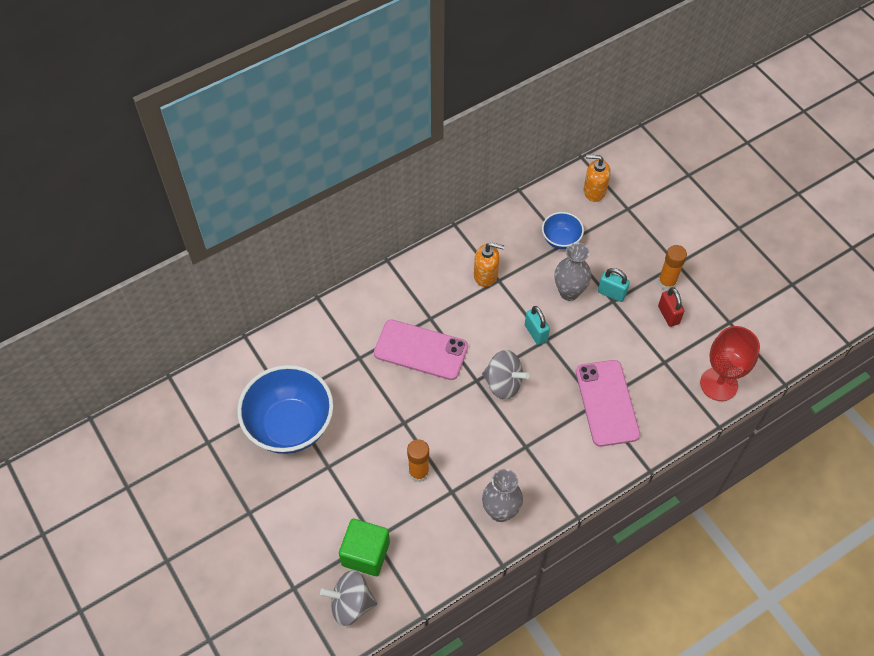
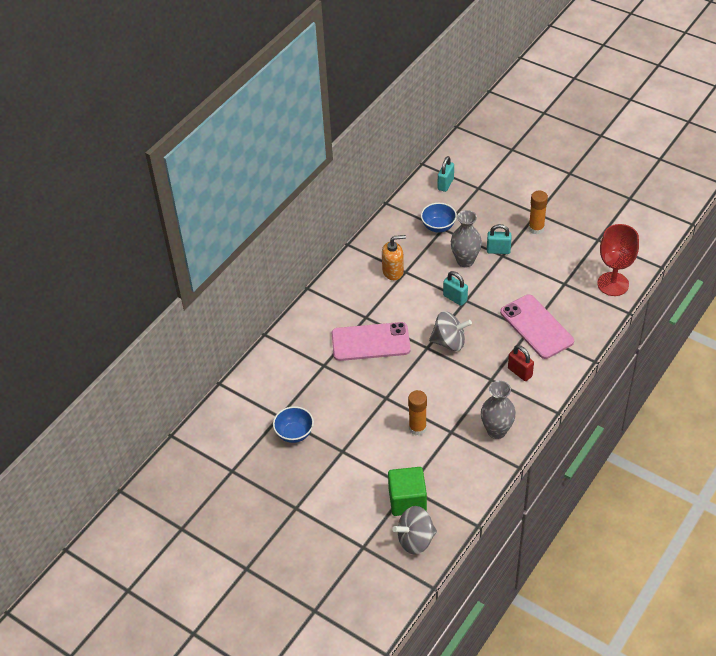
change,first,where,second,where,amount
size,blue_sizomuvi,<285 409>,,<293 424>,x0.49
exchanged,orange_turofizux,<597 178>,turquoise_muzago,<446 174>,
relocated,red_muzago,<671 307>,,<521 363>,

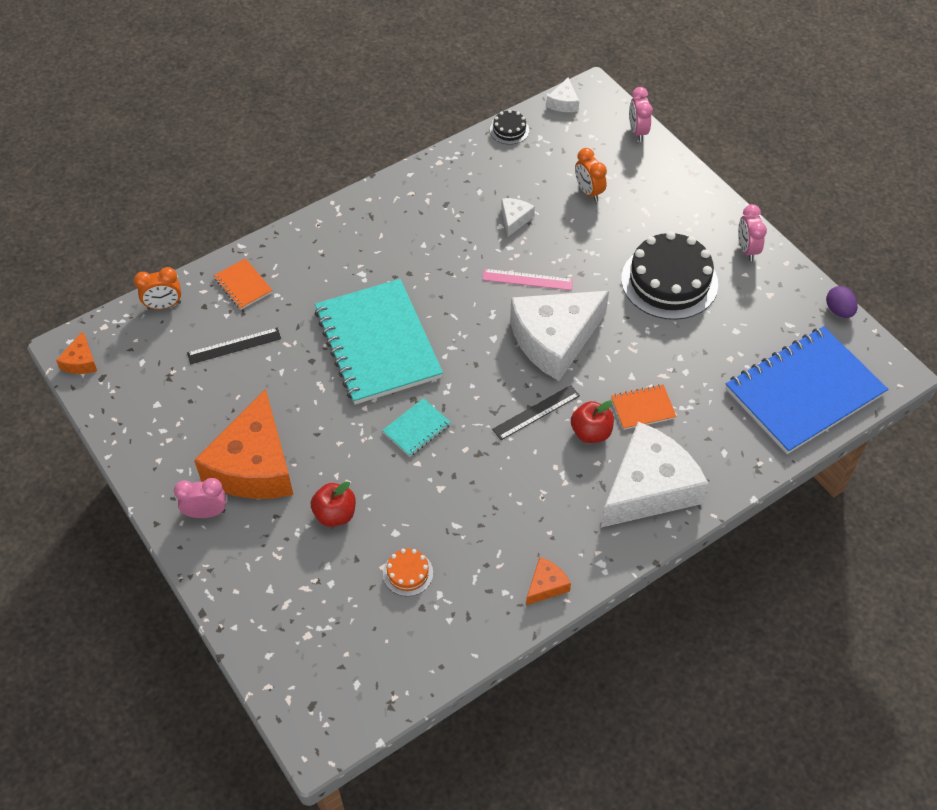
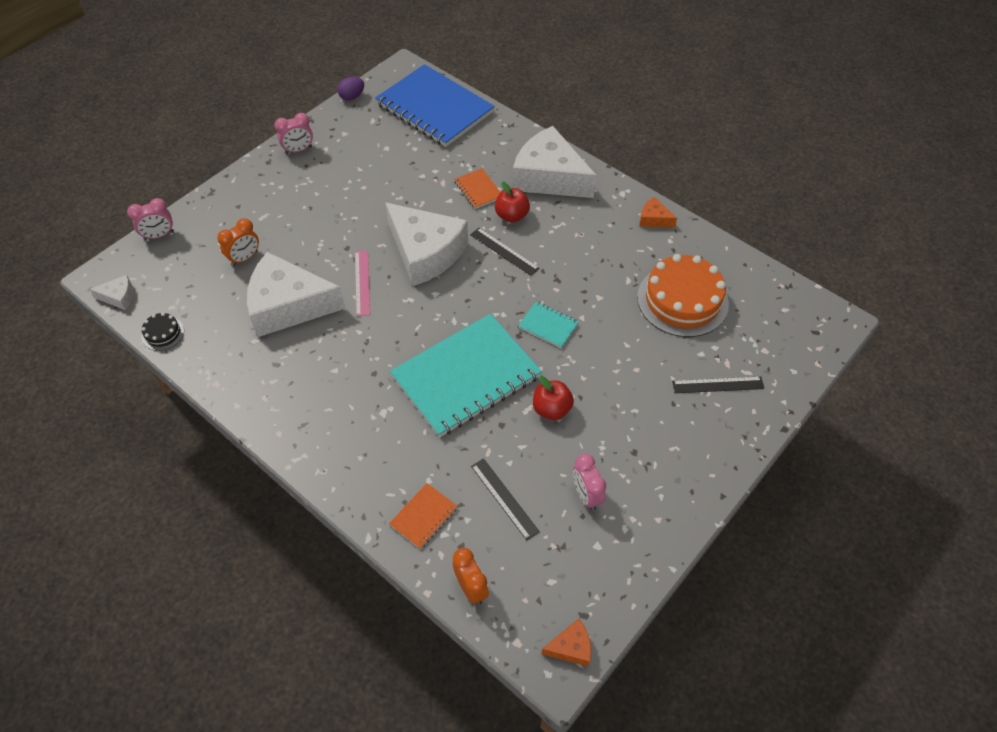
change,first,where,second,where,amount
size,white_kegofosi,<518 217>,,<296 294>,x2.37
relocated,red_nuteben,<333 504>,,<553 398>,
relocated,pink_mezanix,<200 498>,,<589 482>,
size,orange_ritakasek,<408 572>,,<683 295>,x2.24
appeared,,,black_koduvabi,<718 385>,
missing,orange_kegofosi,<243 444>,,,
missing,black_ritakasek,<669 275>,,,

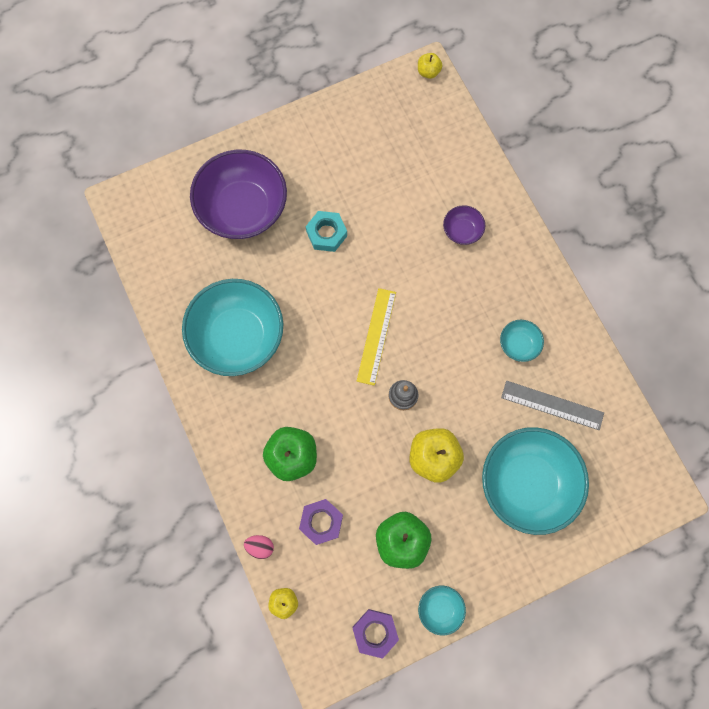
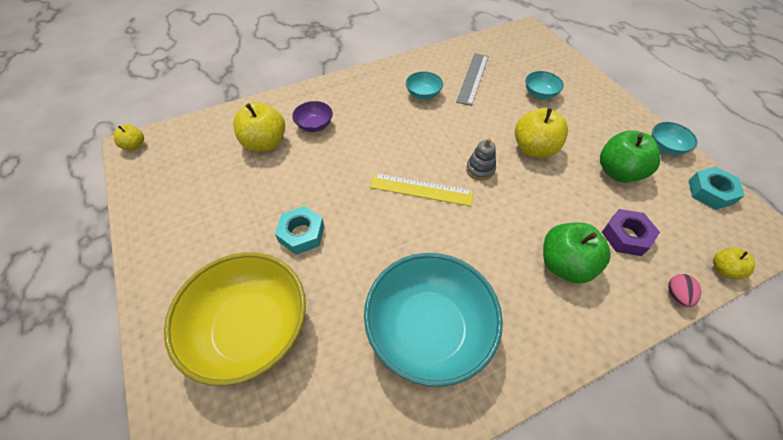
change,first,where,second,where,amount
colour,purple_sizomuvi,<238 194>,yellow_sizomuvi,<235 319>,
appeared,,,yellow_nuteben,<259 127>,
size,turquoise_sizomuvi,<535 481>,,<544 85>,x0.44
colour,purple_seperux,<376 634>,turquoise_seperux,<717 188>,

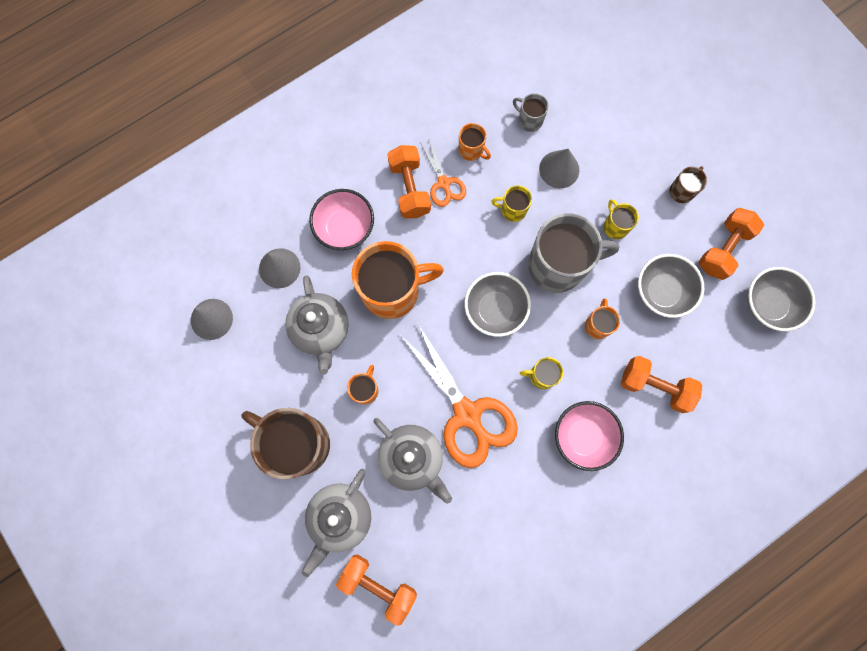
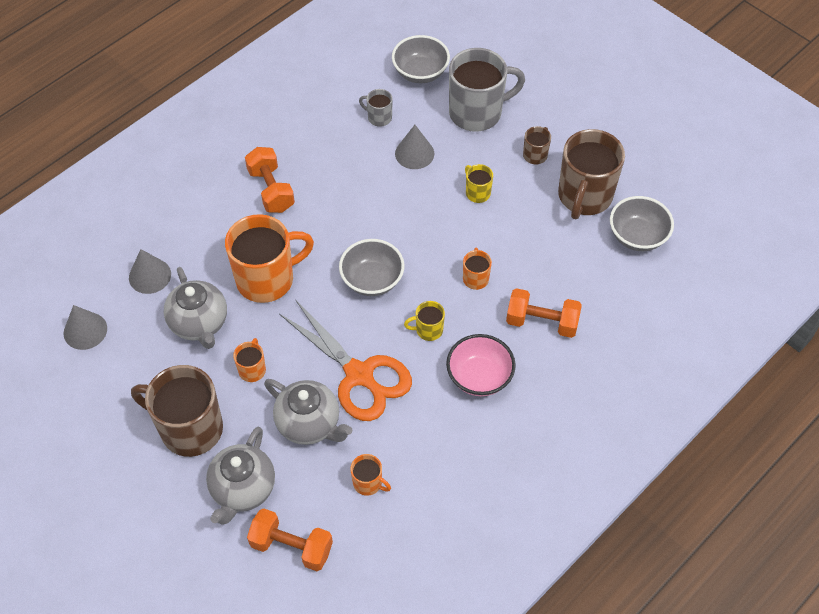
change,first,where,second,where,amount
relocated,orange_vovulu,<475 142>,,<370 475>,
relocated,grey_sizomuvi,<671 286>,,<421 59>,
relocated,grey_vovulu,<573 253>,,<487 90>,
exchanged,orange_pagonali,<731 244>,brown_vovulu,<591 174>,
missing,pink_sizomuvi,<341 219>,,,
missing,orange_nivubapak,<443 172>,,,
missing,yellow_vovulu,<511 203>,,,

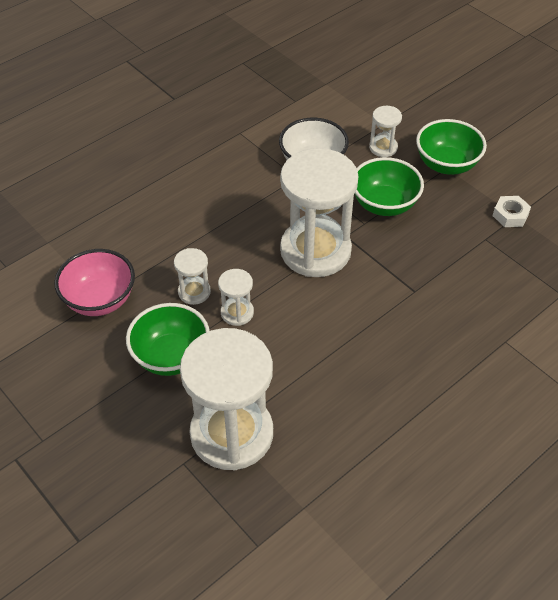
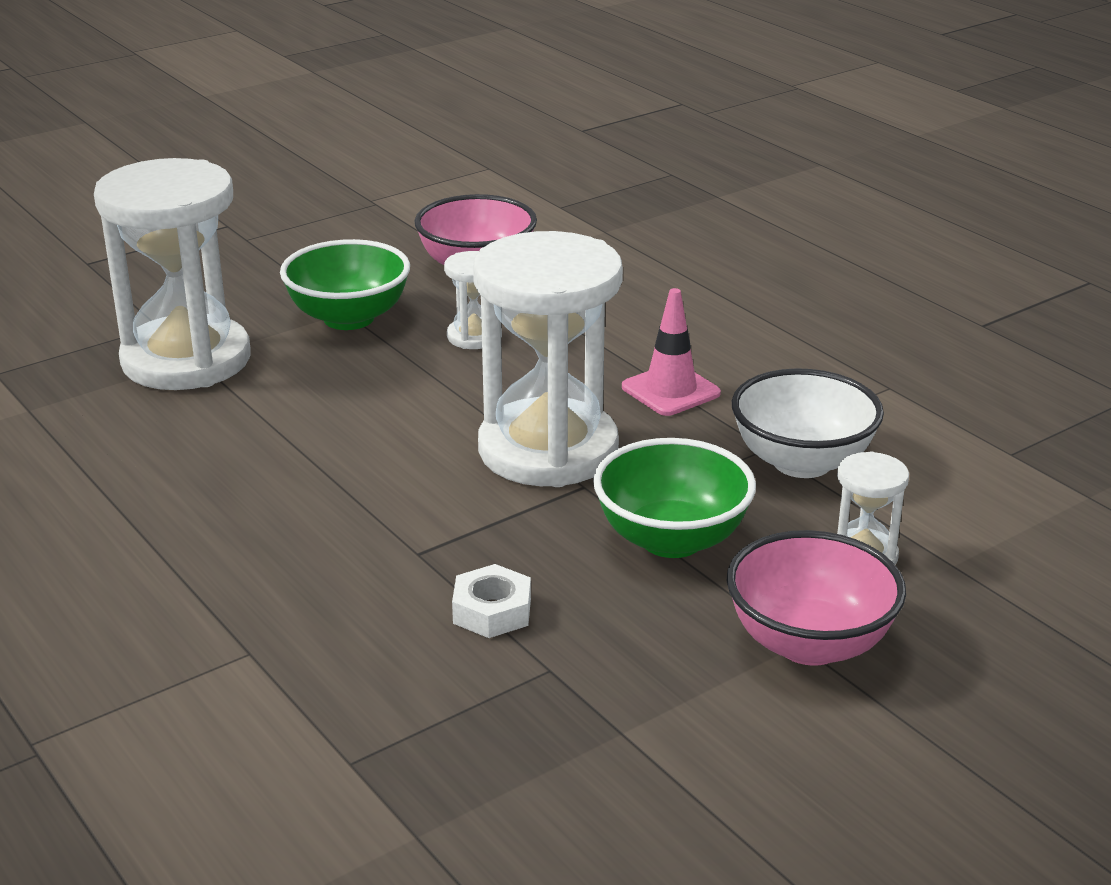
change,first,where,second,where,amount
relocated,white_seperux,<512 211>,,<491 601>,
appeared,,,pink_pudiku,<671 352>,
colour,green_sizomuvi,<451 147>,pink_sizomuvi,<816 598>,
missing,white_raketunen,<236 297>,,,

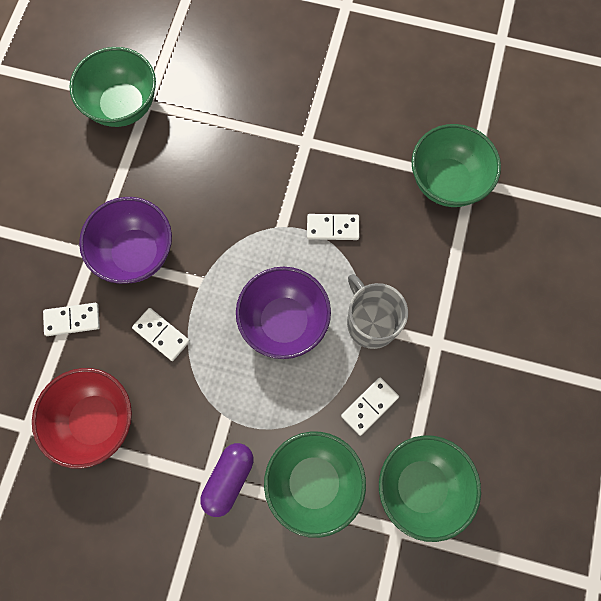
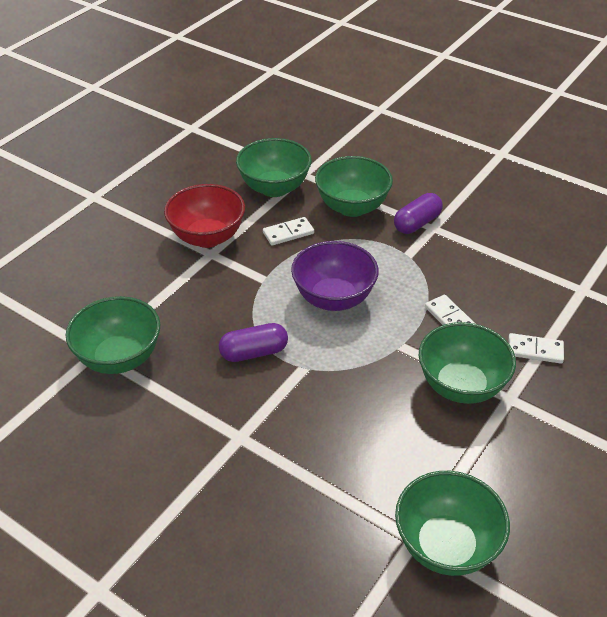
change,first,where,second,where,amount
relocated,red_sizomuvi,<82 418>,,<204 216>,
exchanged,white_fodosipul,<333 227>,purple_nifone,<253 342>,
colour,purple_sizomuvi,<125 240>,green_sizomuvi,<467 363>,
missing,grey_vovulu,<377 311>,,,

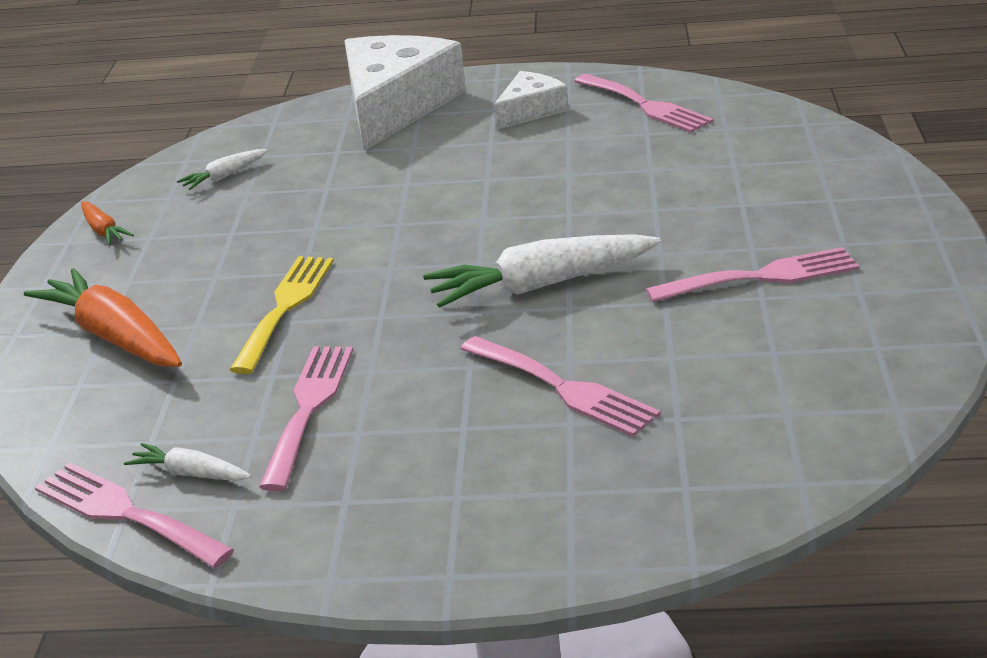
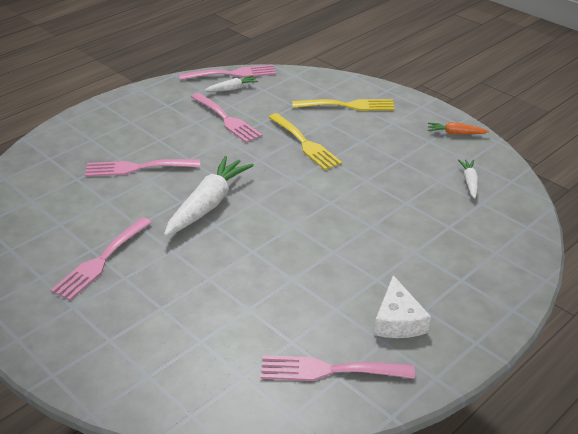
change,first,where,second,where,amount
exchanged,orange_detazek,<103 317>,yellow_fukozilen,<343 105>,
missing,white_kegofosi,<405 93>,,,

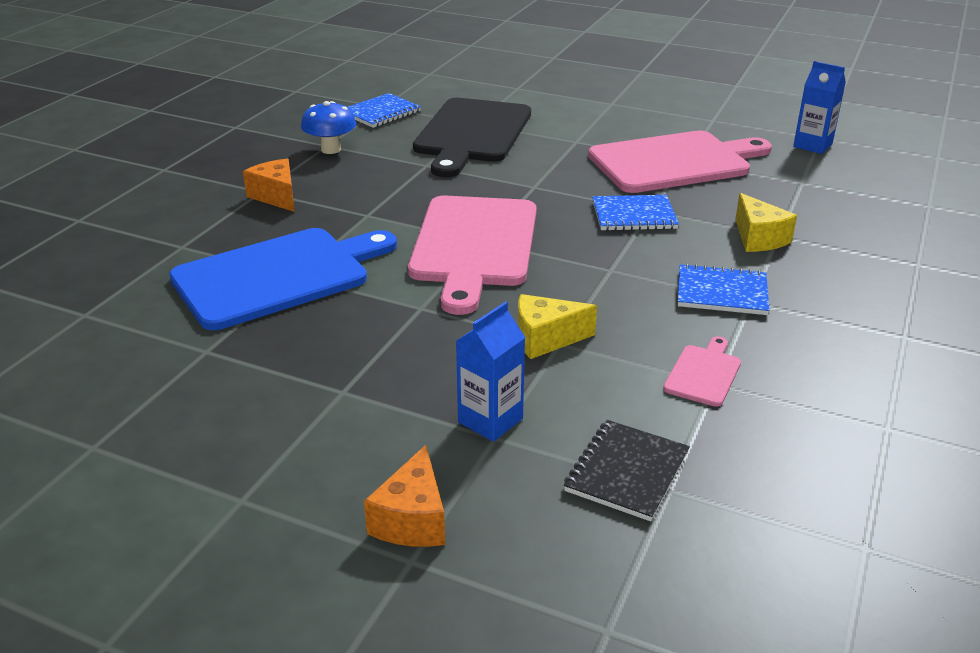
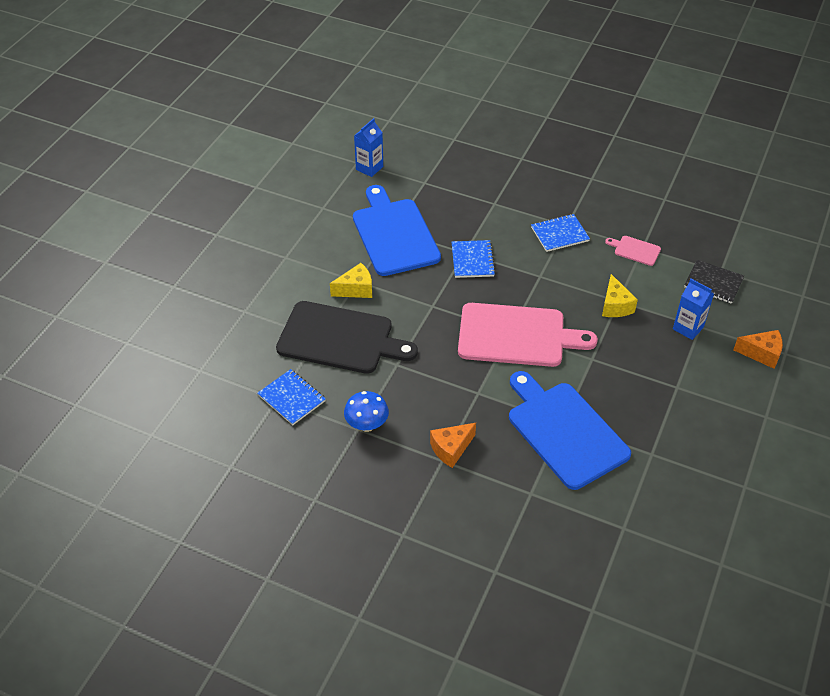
change,first,where,second,where,amount
relocated,yellow_kegofosi,<766 222>,,<351 280>,
colour,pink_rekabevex,<680 161>,blue_rekabevex,<397 230>,
spun,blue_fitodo,<724 289>,,<560 233>,60 degrees clockwise

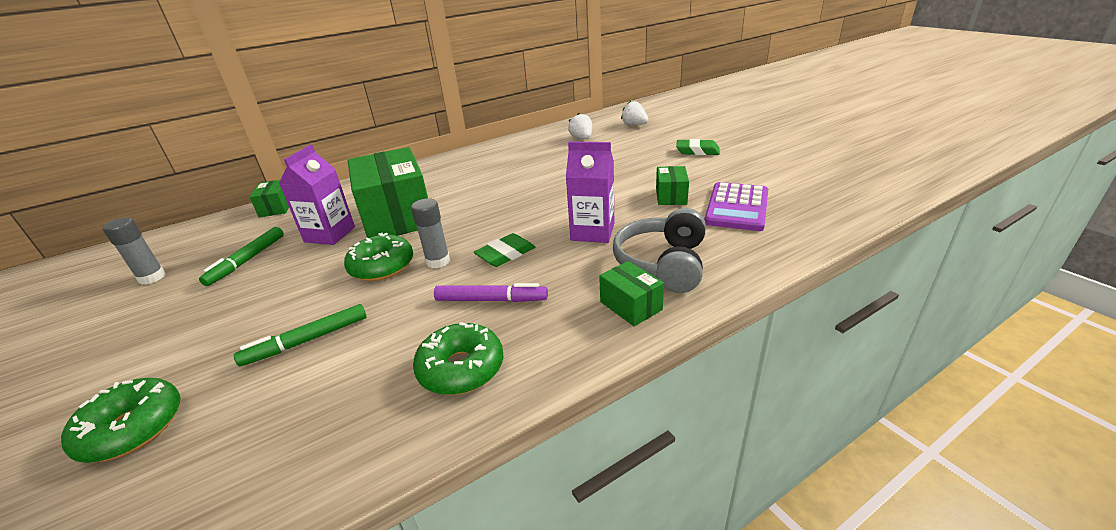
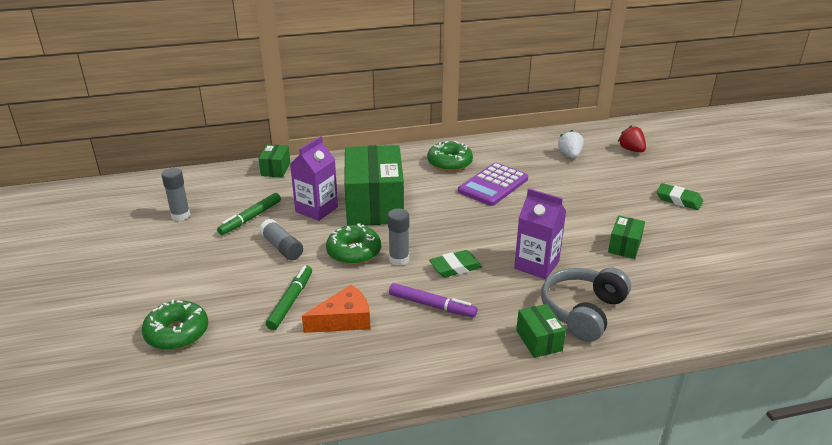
change,first,where,second,where,amount
appeared,,,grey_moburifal,<281 239>,
spun,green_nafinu,<300 335>,,<289 298>,120 degrees clockwise
appeared,,,orange_kegofosi,<336 309>,
relocated,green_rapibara,<458 358>,,<450 156>,
relocated,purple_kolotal,<736 206>,,<493 184>,
colour,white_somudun,<634 113>,red_somudun,<632 138>,

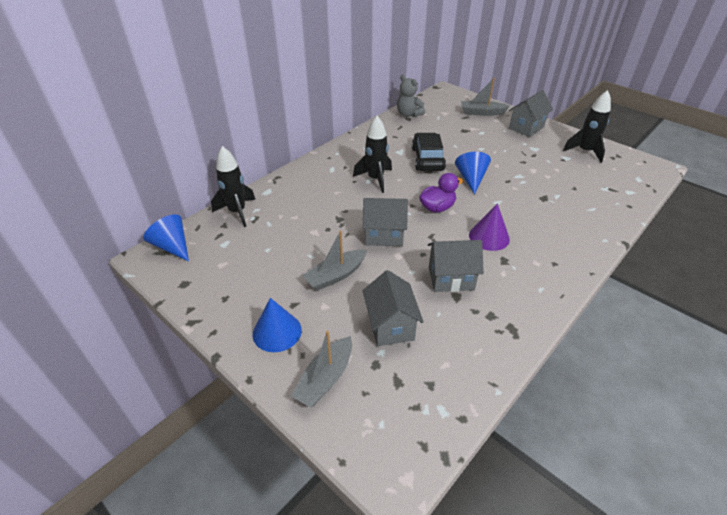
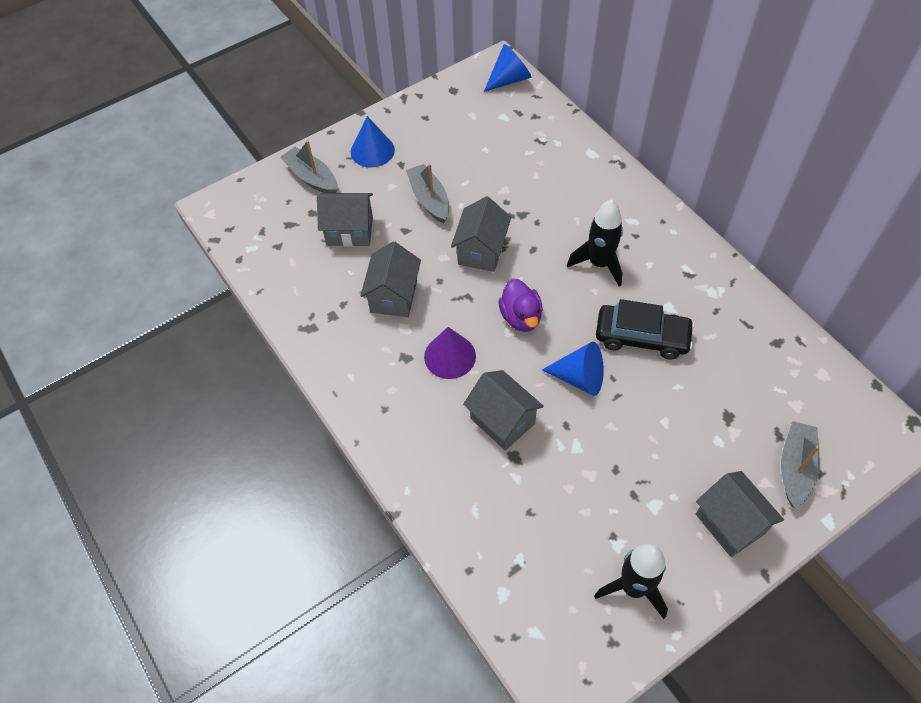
change,first,where,second,where,amount
appeared,,,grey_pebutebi,<503 410>,
missing,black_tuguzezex,<233 186>,,,
missing,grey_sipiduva,<411 96>,,,

